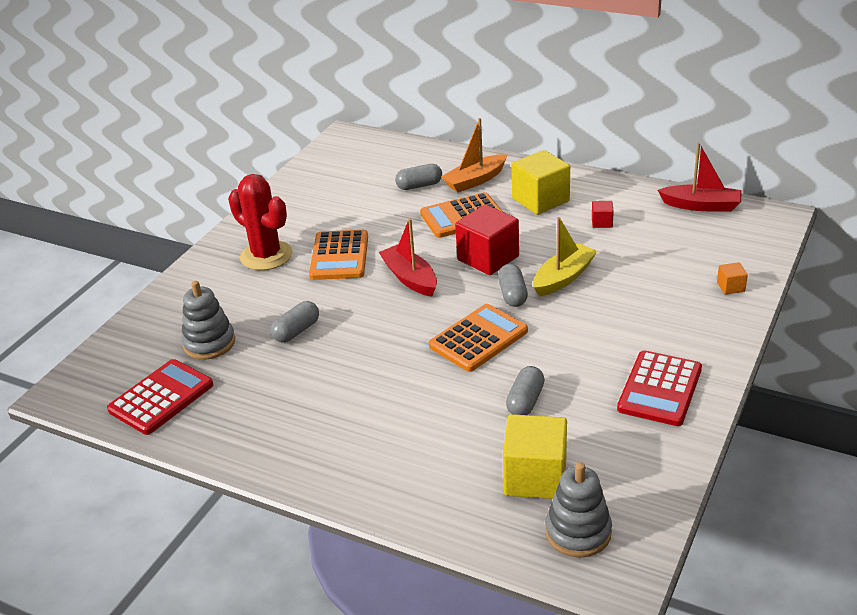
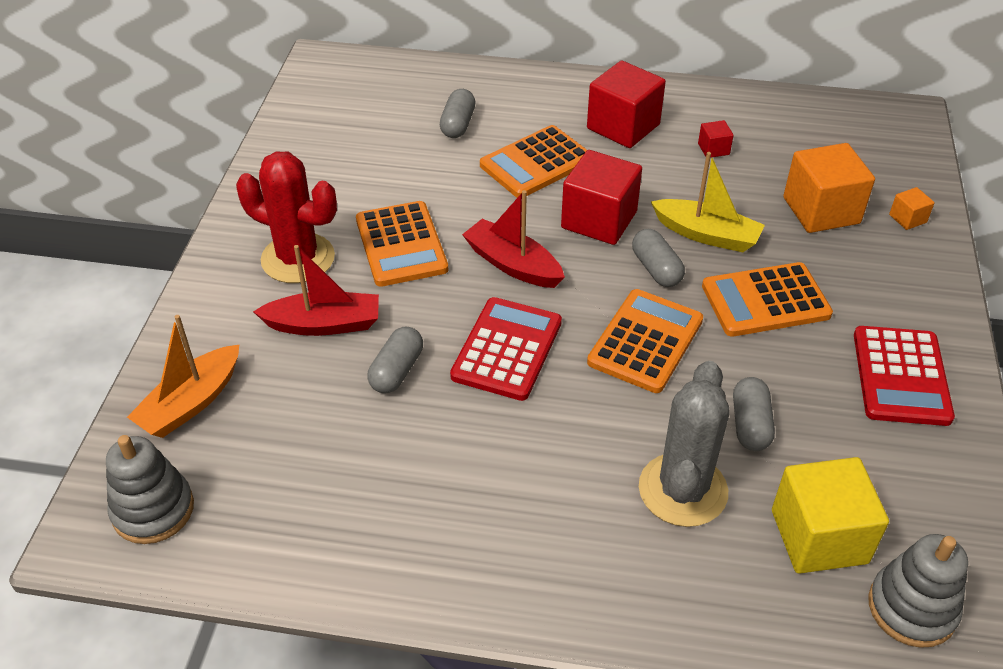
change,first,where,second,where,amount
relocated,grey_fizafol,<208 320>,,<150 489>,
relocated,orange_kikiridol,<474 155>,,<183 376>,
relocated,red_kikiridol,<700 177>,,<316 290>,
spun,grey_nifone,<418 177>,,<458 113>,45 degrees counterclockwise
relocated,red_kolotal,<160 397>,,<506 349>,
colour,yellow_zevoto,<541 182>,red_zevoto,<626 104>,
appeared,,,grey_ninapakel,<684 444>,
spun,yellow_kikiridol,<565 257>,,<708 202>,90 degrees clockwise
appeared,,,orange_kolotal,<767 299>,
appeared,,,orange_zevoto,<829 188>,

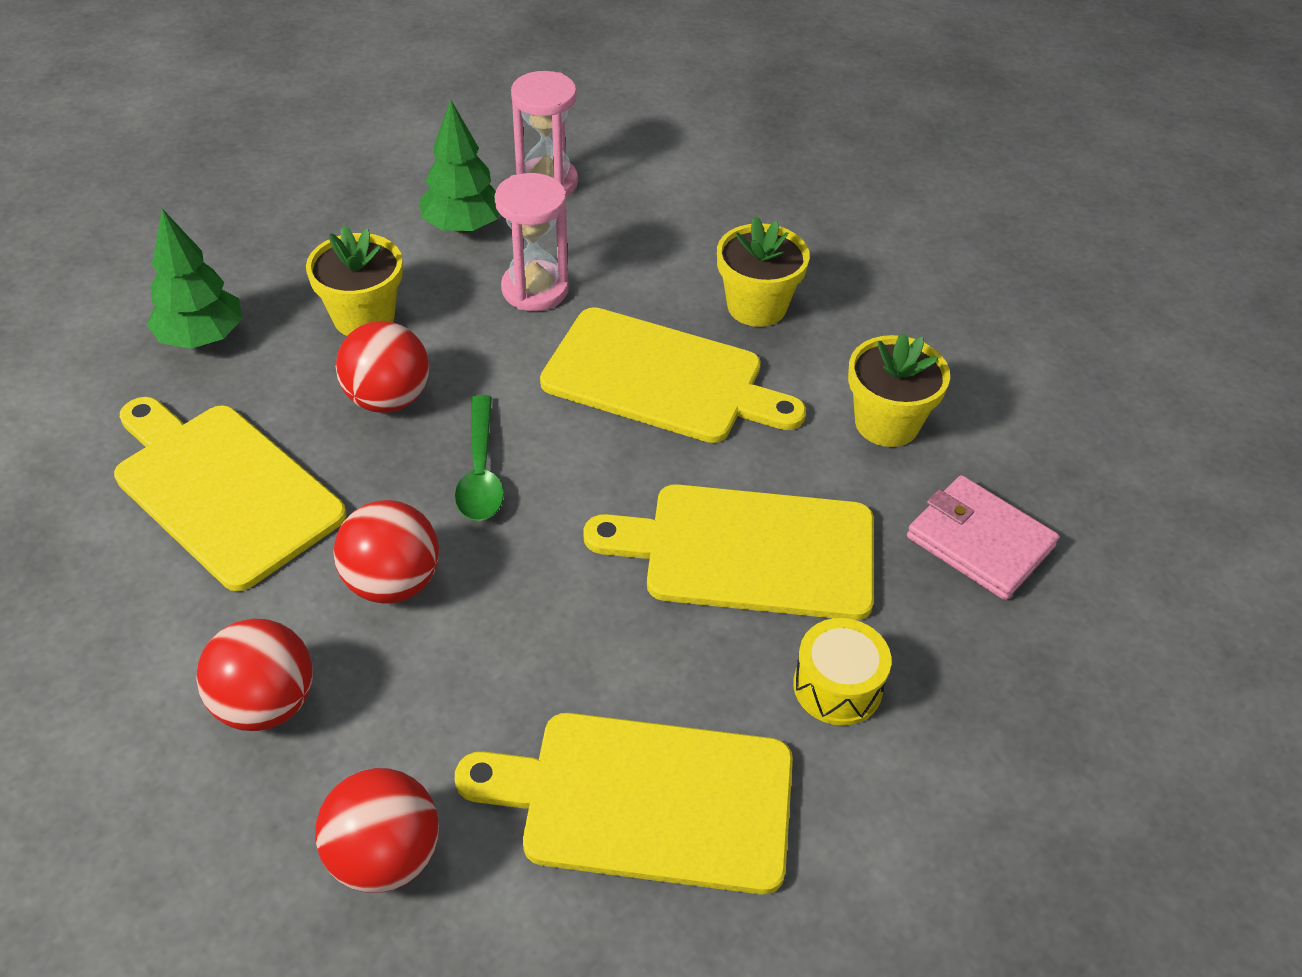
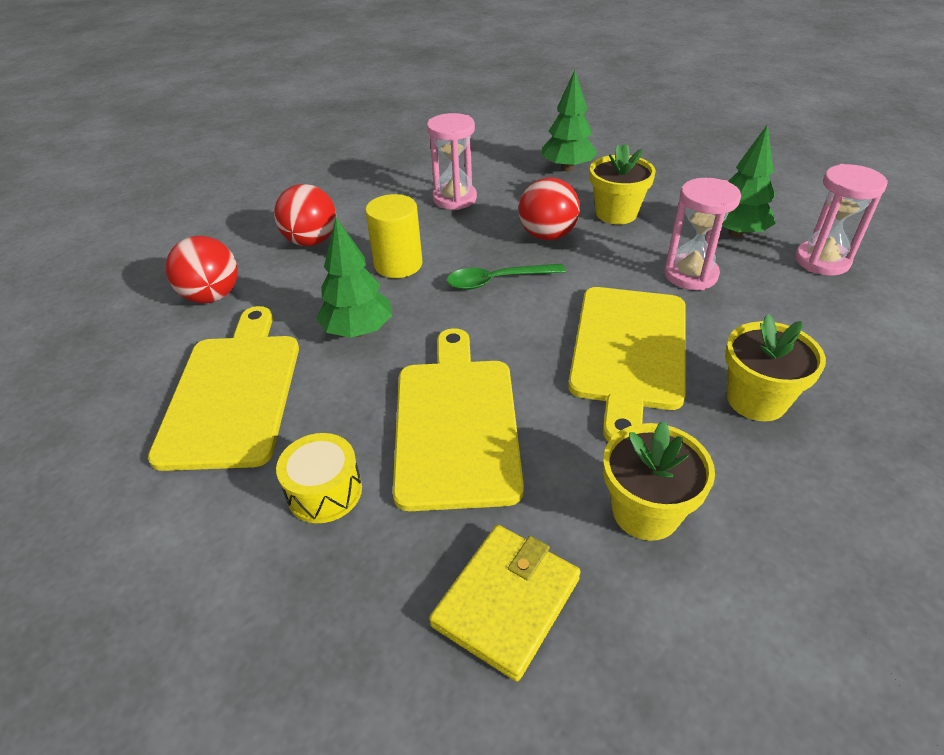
change,first,where,second,where,amount
appeared,,,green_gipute,<354 277>,
exchanged,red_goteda,<386 552>,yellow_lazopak,<394 236>,
exchanged,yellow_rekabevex,<230 494>,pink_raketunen,<452 161>,
colour,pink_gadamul,<983 537>,yellow_gadamul,<505 603>,

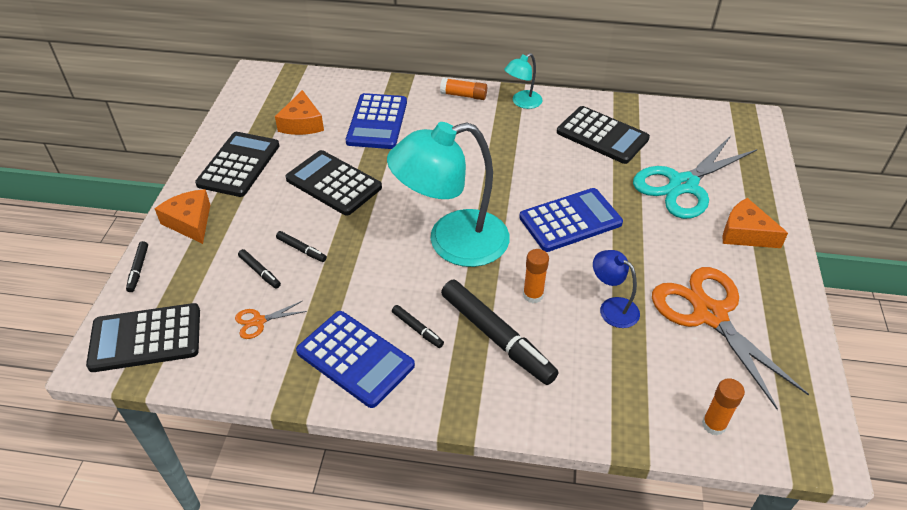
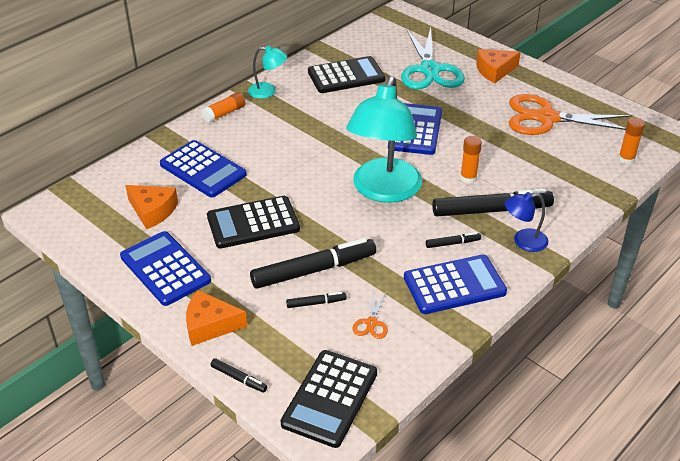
change,first,where,second,where,amount
colour,black_kolotal,<237 164>,blue_kolotal,<165 268>,
spun,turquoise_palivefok,<523 81>,,<267 72>,75 degrees counterclockwise
size,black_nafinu,<301 246>,,<313 263>,x2.23
relocated,blue_palivefok,<616 289>,,<526 222>,

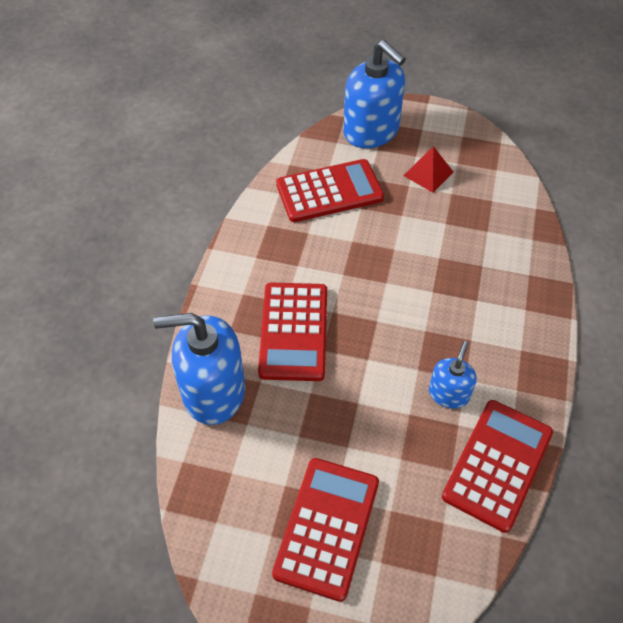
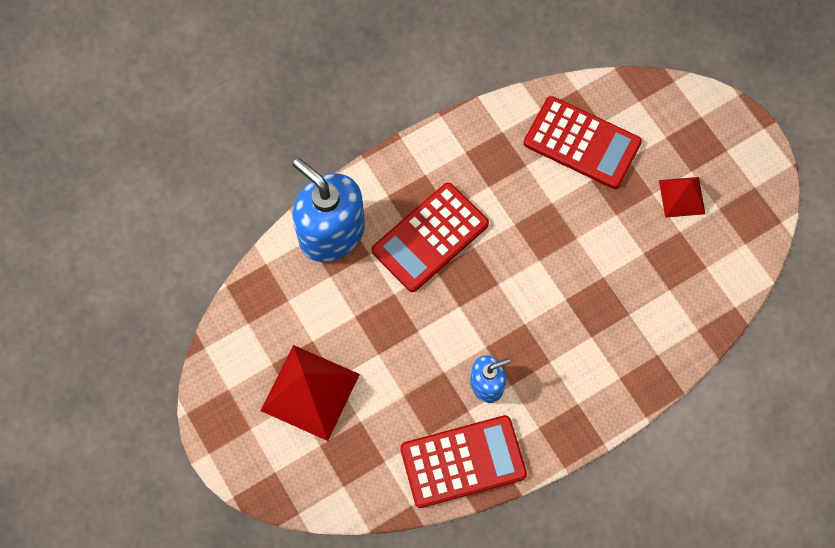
change,first,where,second,where,amount
exchanged,red_kolotal,<325 530>,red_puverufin,<310 393>,
missing,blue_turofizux,<374 94>,,,

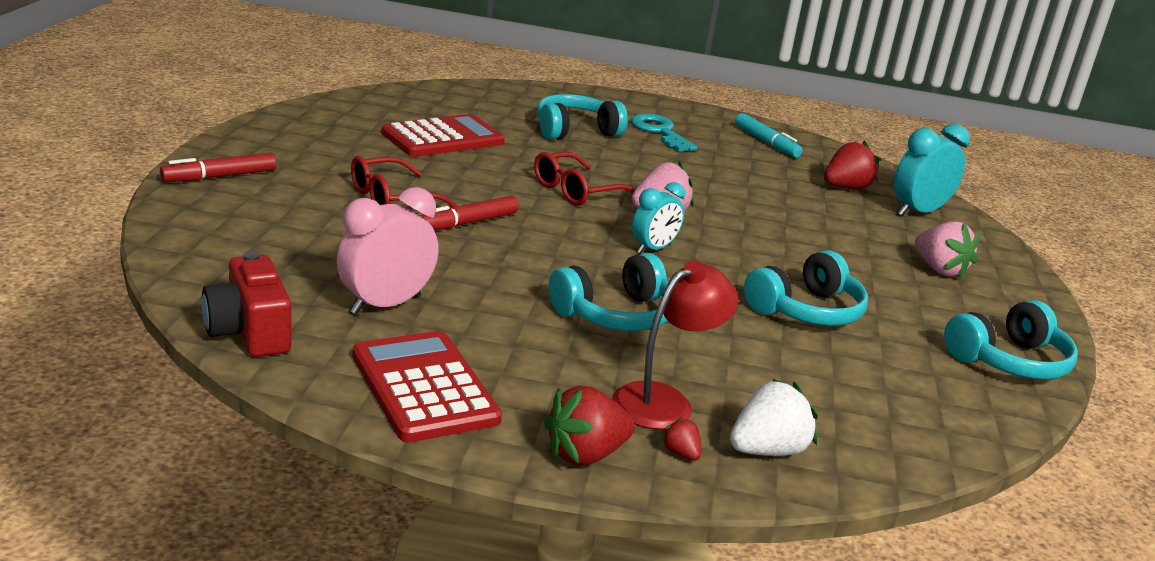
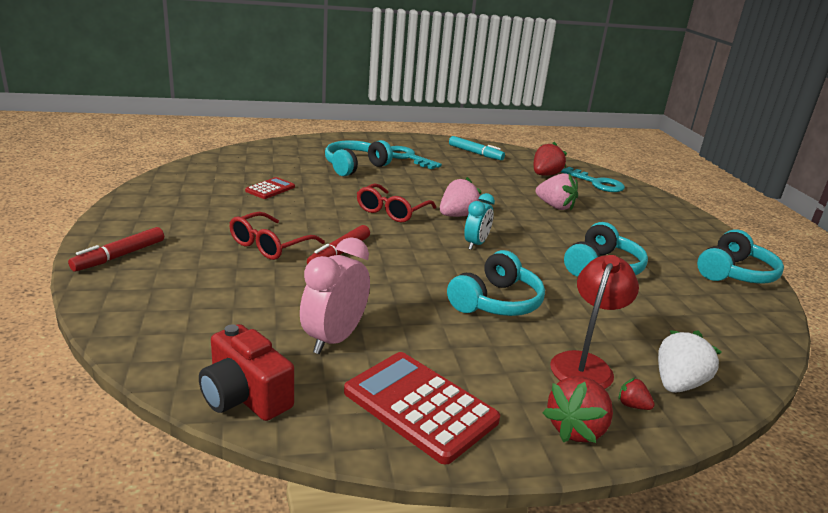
change,first,where,second,where,amount
size,red_kolotal,<443 135>,,<270 188>,x0.53
relocated,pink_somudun,<947 250>,,<557 191>,
exchanged,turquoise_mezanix,<932 170>,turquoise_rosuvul,<593 179>,

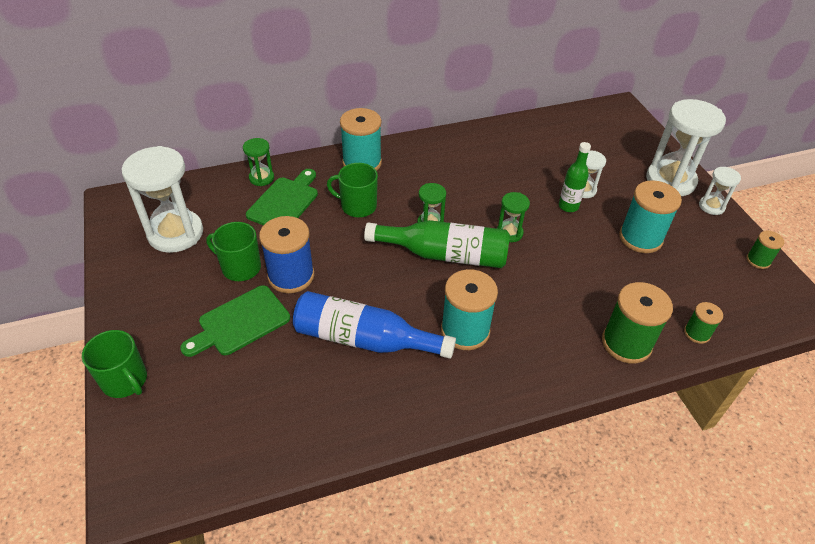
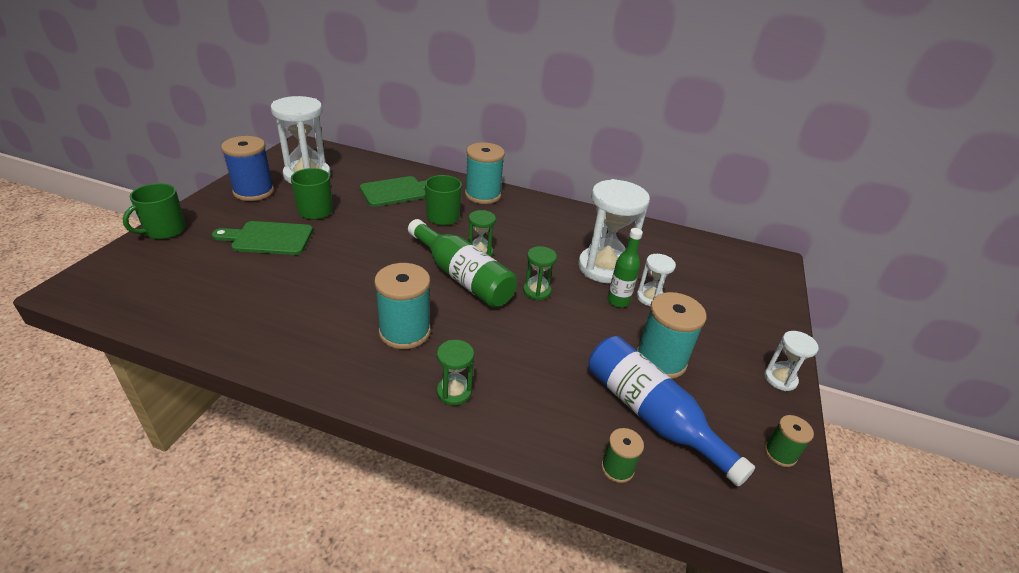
change,first,where,second,where,amount
spun,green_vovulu,<114 364>,,<154 211>,45 degrees clockwise
relocated,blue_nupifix,<286 254>,,<247 168>,
relocated,green_raketunen,<258 162>,,<455 372>,
relocated,white_raketunen,<686 147>,,<614 231>,
relocated,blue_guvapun,<374 325>,,<672 411>,
missing,green_nupifix,<637 323>,,,

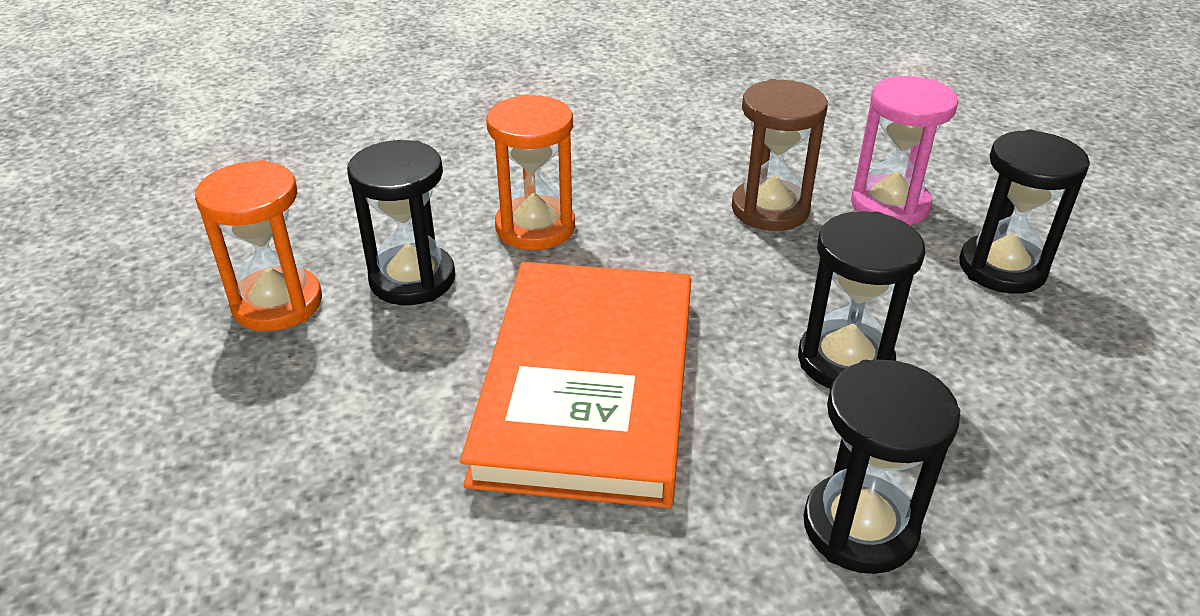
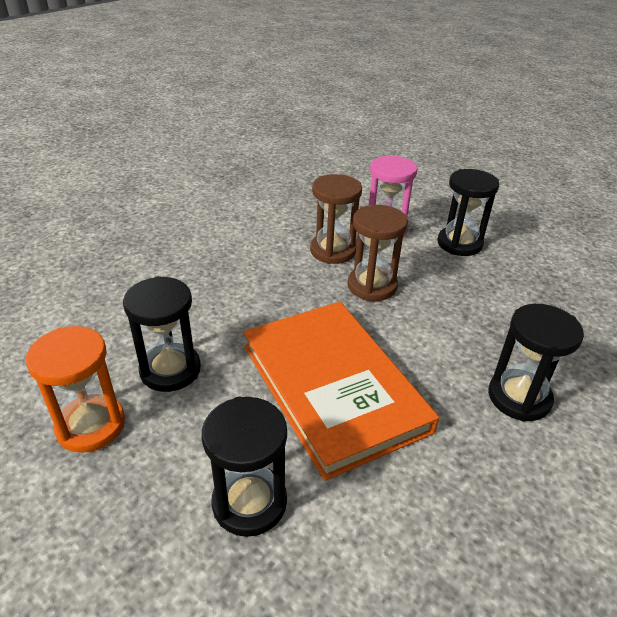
change,first,where,second,where,amount
relocated,black_raketunen,<861 300>,,<244 467>,
appeared,,,brown_raketunen,<377 253>,
missing,orange_raketunen,<530 172>,,,

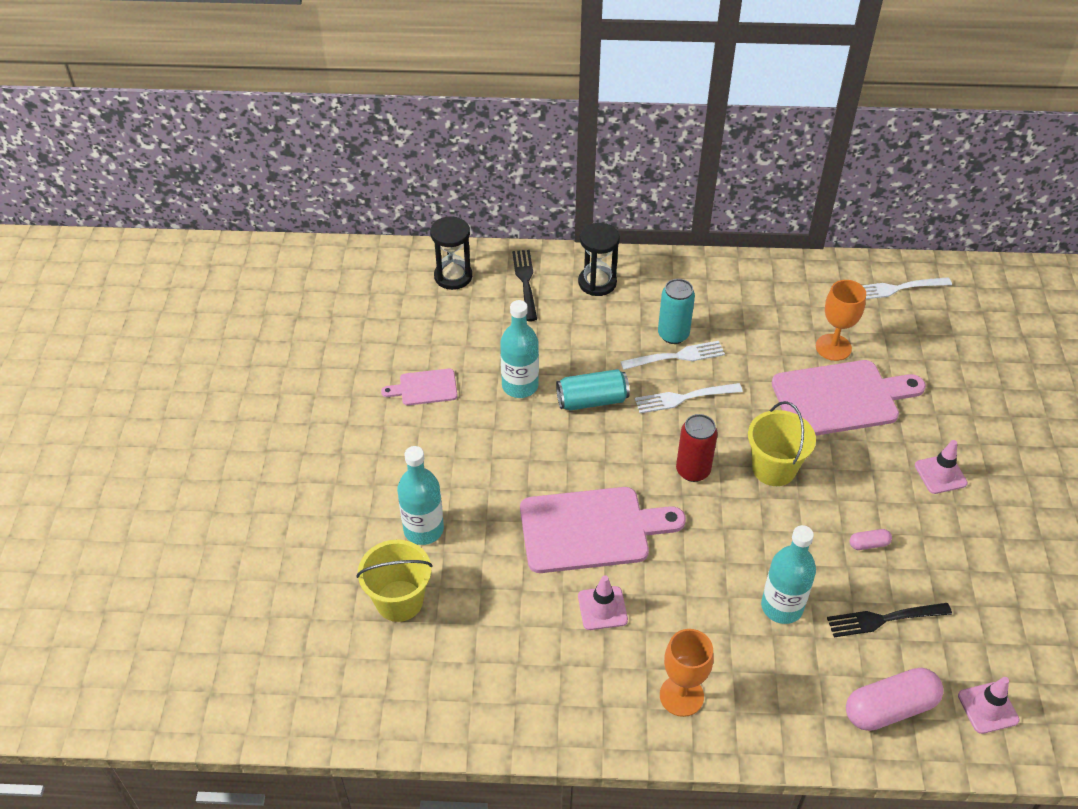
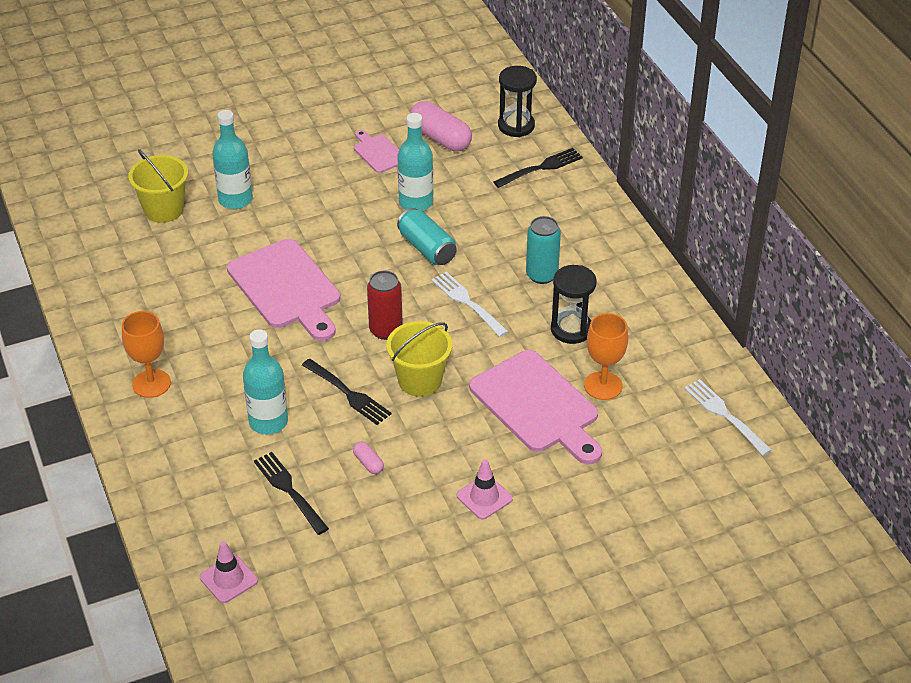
change,first,where,second,where,amount
appeared,,,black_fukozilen,<347 392>,
relocated,pink_nifone,<895 699>,,<441 126>,
relocated,black_raketunen,<599 259>,,<574 304>,
missing,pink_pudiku,<603 602>,,,
missing,white_fukozilen,<672 355>,,,

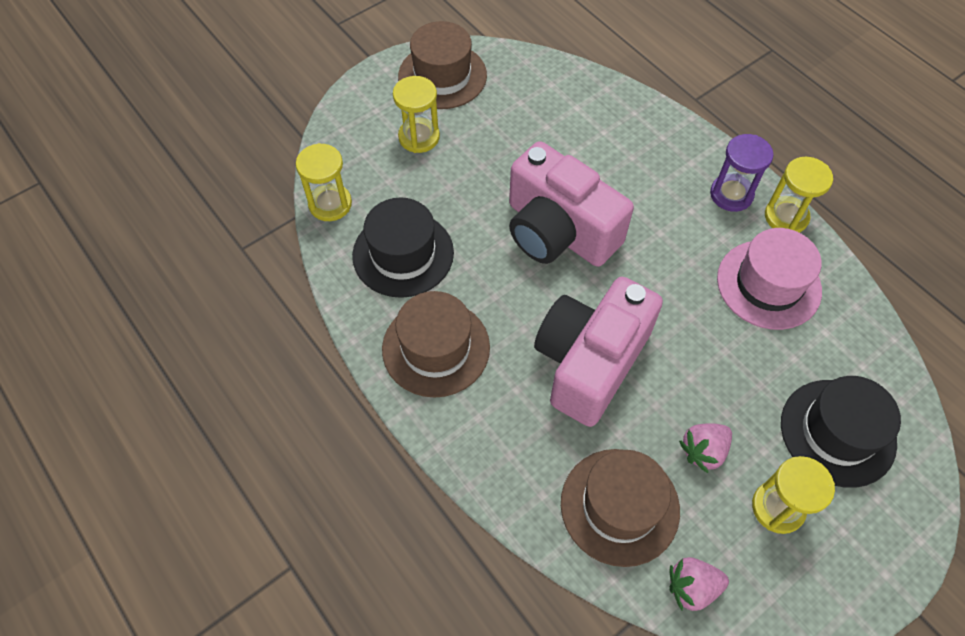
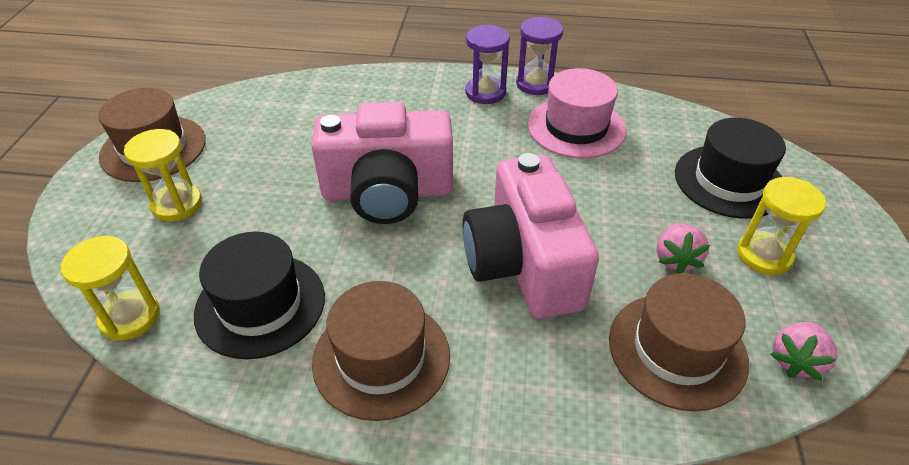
change,first,where,second,where,amount
colour,yellow_raketunen,<799 195>,purple_raketunen,<539 56>,

